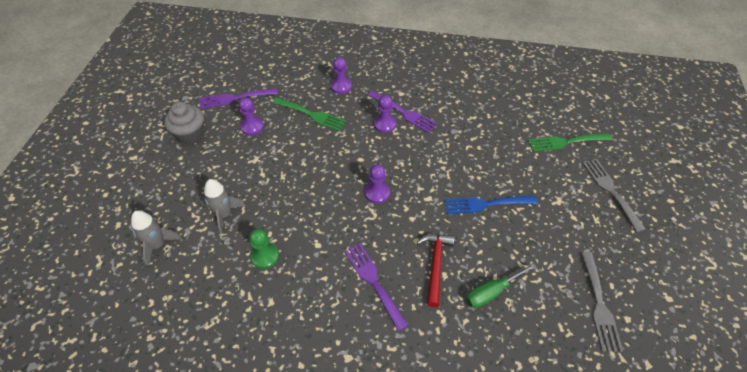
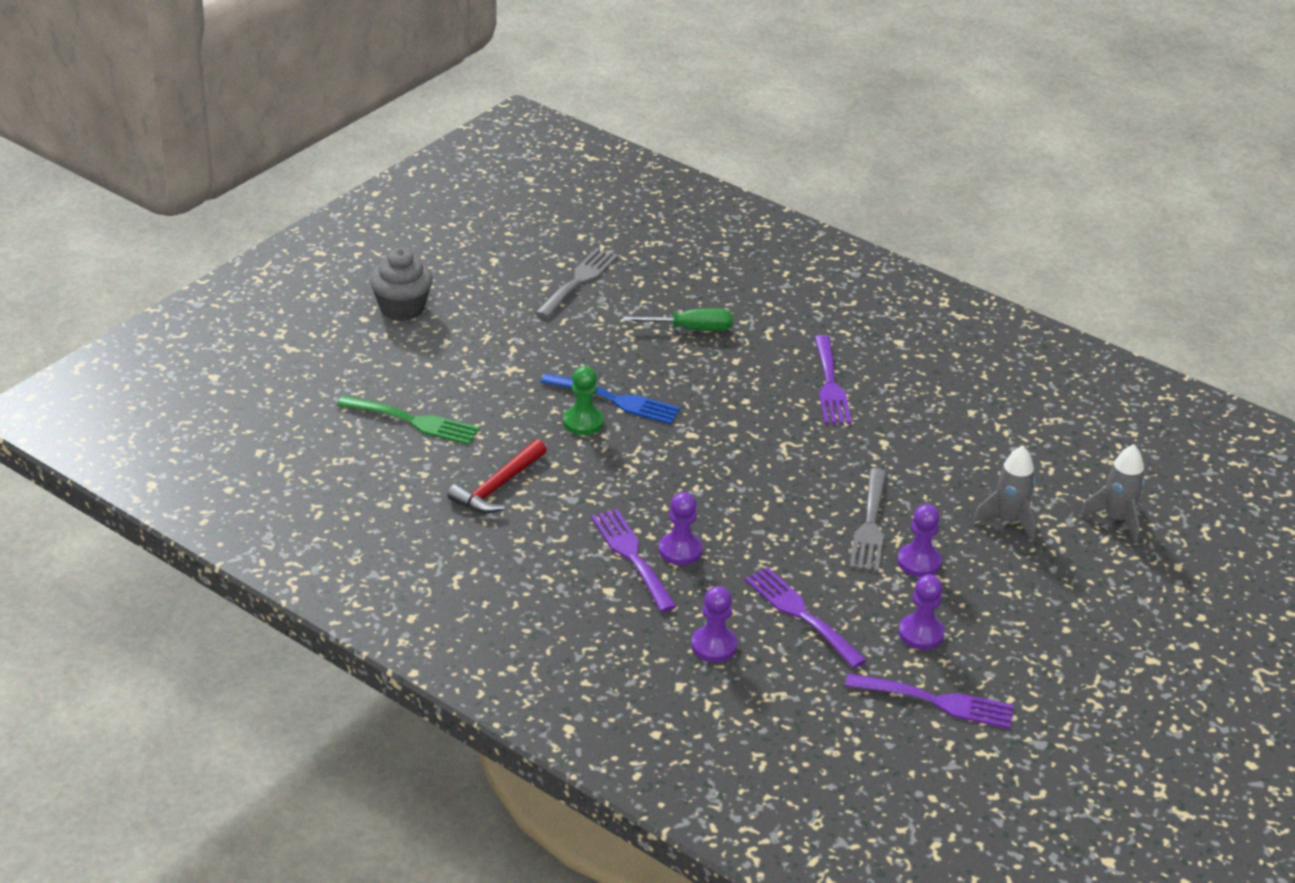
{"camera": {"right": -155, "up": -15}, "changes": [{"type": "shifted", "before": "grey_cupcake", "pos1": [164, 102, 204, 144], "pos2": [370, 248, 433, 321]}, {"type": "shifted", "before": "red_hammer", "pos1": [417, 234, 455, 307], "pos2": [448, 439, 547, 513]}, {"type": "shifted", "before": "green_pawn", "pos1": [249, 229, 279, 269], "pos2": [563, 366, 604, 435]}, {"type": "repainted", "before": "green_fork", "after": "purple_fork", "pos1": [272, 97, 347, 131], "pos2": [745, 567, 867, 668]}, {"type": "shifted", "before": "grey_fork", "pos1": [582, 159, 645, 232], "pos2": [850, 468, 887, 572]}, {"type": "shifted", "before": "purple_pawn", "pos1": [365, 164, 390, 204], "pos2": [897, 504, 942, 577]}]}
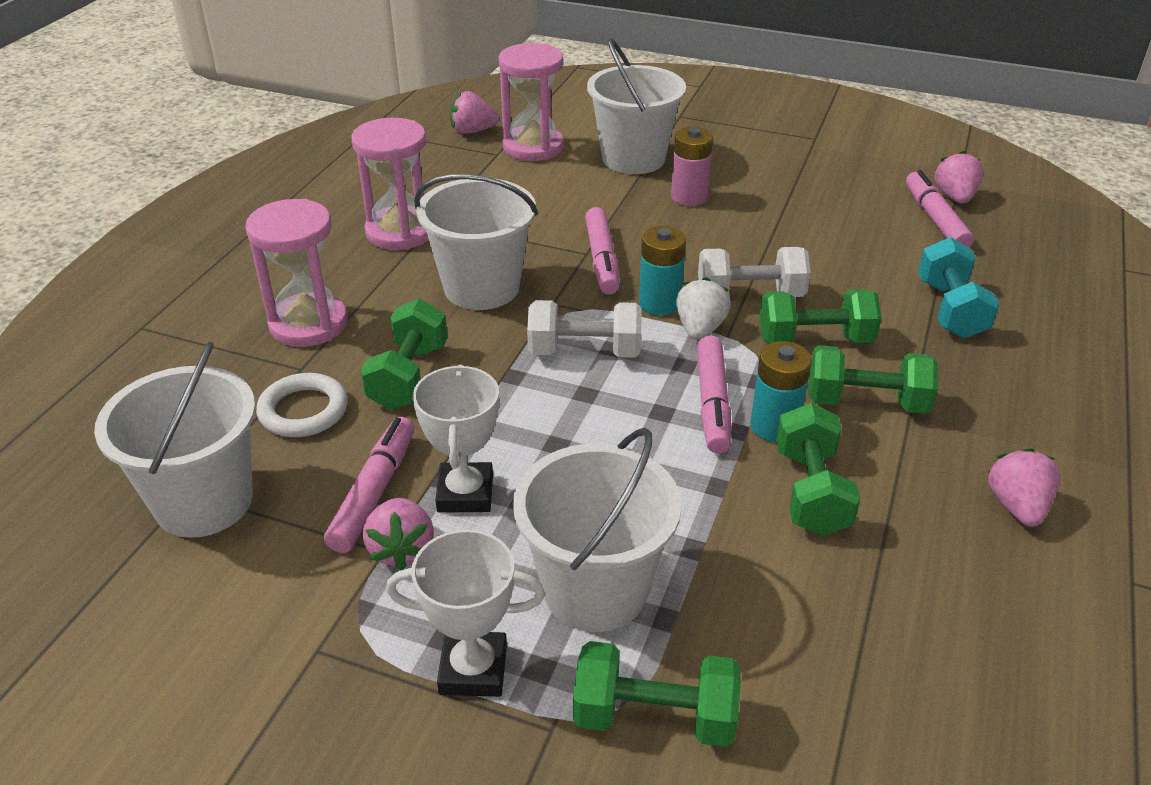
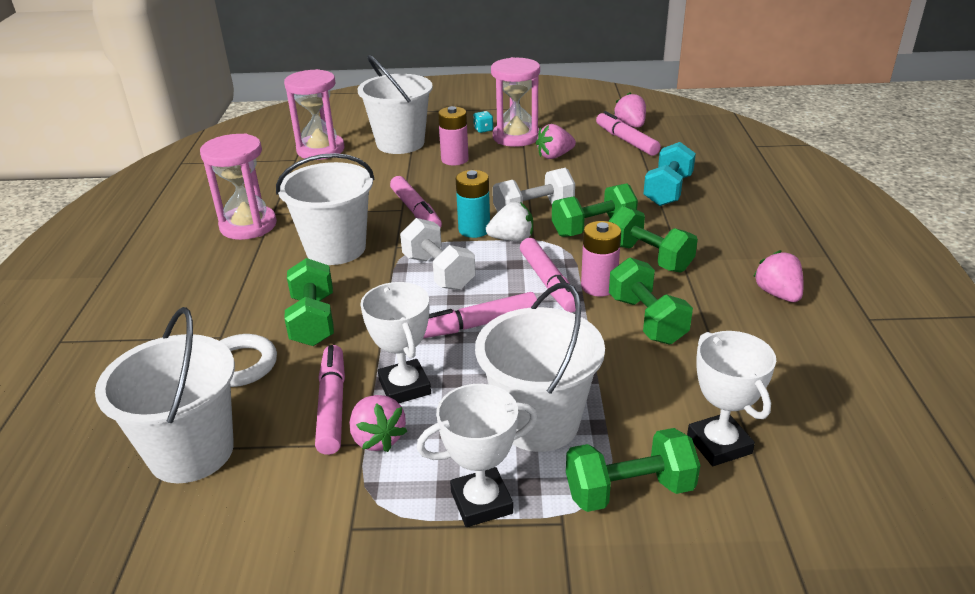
{"camera": {"right": -20, "up": -5}, "changes": [{"type": "rotated", "before": "white_dumbbell", "pos1": [527, 300, 642, 358], "pos2": [400, 218, 476, 290], "turn": 75}, {"type": "new", "after": "pink_marker", "pos2": [423, 292, 537, 338]}, {"type": "new", "after": "turquoise_dice", "pos2": [473, 111, 493, 133]}, {"type": "rotated", "before": "white_strawberry", "pos1": [676, 277, 731, 340], "pos2": [486, 201, 533, 242], "turn": 90}, {"type": "shifted", "before": "pink_hourglass", "pos1": [245, 199, 347, 347], "pos2": [491, 57, 540, 147]}, {"type": "shifted", "before": "pink_strawberry", "pos1": [450, 91, 499, 134], "pos2": [536, 124, 576, 159]}, {"type": "repainted", "before": "turquoise_battery", "after": "pink_battery", "pos1": [750, 341, 812, 442], "pos2": [581, 221, 621, 297]}, {"type": "rotated", "before": "green_dumbbell", "pos1": [808, 345, 938, 414], "pos2": [608, 206, 698, 273], "turn": 60}, {"type": "rotated", "before": "turquoise_dumbbell", "pos1": [918, 237, 999, 339], "pos2": [643, 142, 696, 206], "turn": 45}, {"type": "new", "after": "white_trophy", "pos2": [687, 331, 776, 466]}]}
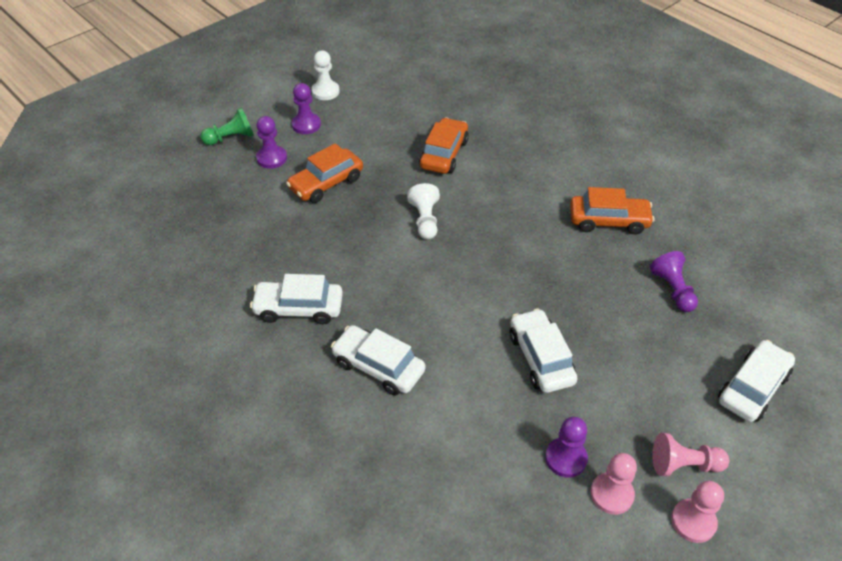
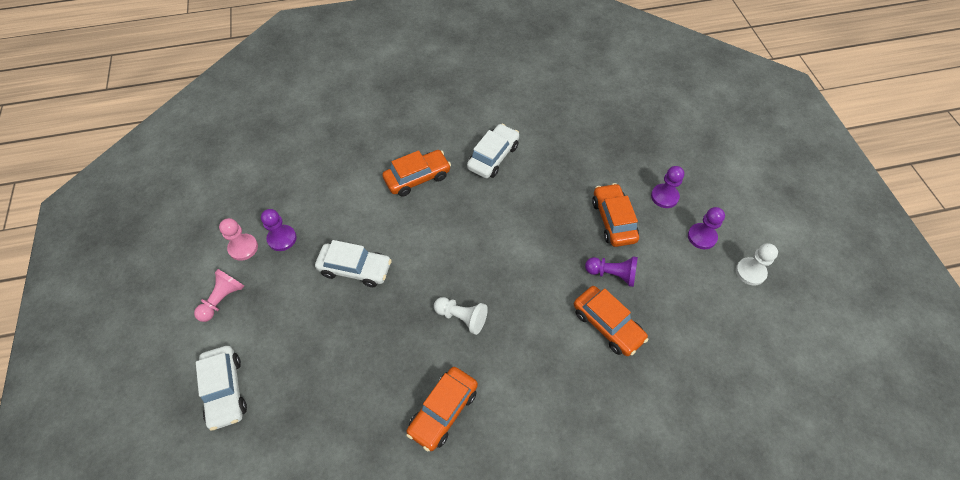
{"camera": {"right": 120, "up": 10}, "changes": [{"type": "repainted", "before": "white_car", "after": "orange_car", "pos1": [331, 325, 426, 395], "pos2": [382, 150, 451, 196]}, {"type": "shifted", "before": "white_pawn", "pos1": [407, 183, 440, 240], "pos2": [434, 297, 488, 335]}, {"type": "shifted", "before": "purple_pawn", "pos1": [650, 251, 698, 312], "pos2": [585, 256, 638, 287]}, {"type": "gone", "before": "green_pawn", "pos1": [201, 107, 254, 146]}, {"type": "gone", "before": "pink_pawn", "pos1": [671, 481, 724, 543]}]}
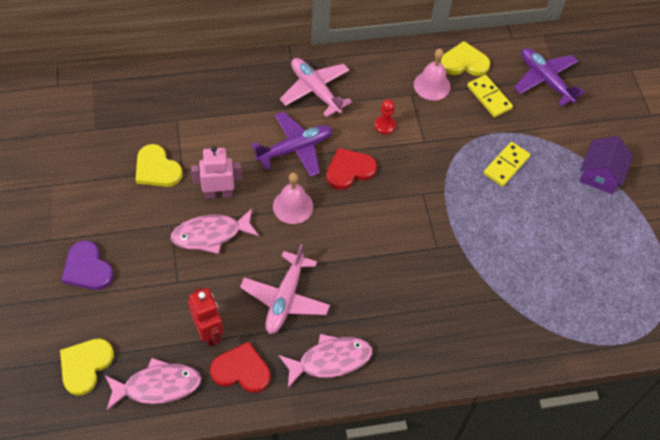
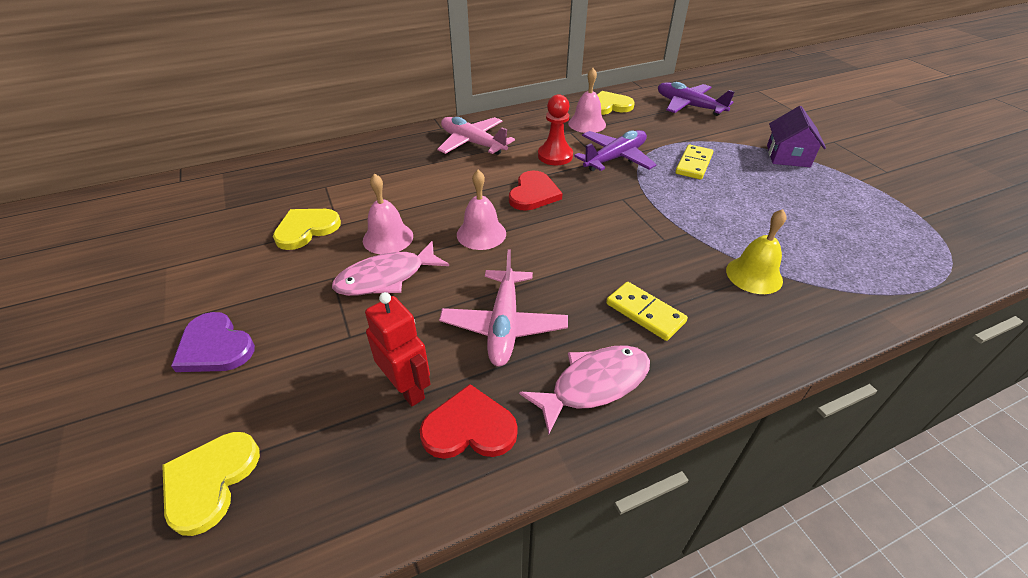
{"camera": {"right": -10, "up": -15}, "changes": [{"type": "rotated", "before": "yellow_heart", "pos1": [136, 144, 183, 187], "pos2": [273, 209, 341, 250], "turn": 105}, {"type": "swapped", "before": "pink_robot", "after": "pink_bell", "pos1": [191, 146, 242, 199], "pos2": [363, 173, 413, 254]}, {"type": "rotated", "before": "red_heart", "pos1": [326, 148, 377, 190], "pos2": [509, 171, 563, 211], "turn": 150}, {"type": "scaled", "before": "red_pawn", "pos1": [374, 99, 396, 134], "pos2": [538, 94, 573, 165], "scale": 1.51}, {"type": "shifted", "before": "purple_plane", "pos1": [251, 111, 332, 177], "pos2": [574, 130, 657, 171]}, {"type": "shifted", "before": "yellow_domino", "pos1": [467, 75, 513, 117], "pos2": [606, 282, 688, 341]}, {"type": "new", "after": "yellow_bell", "pos2": [726, 209, 787, 294]}, {"type": "gone", "before": "pink_fish", "pos1": [105, 358, 201, 410]}]}
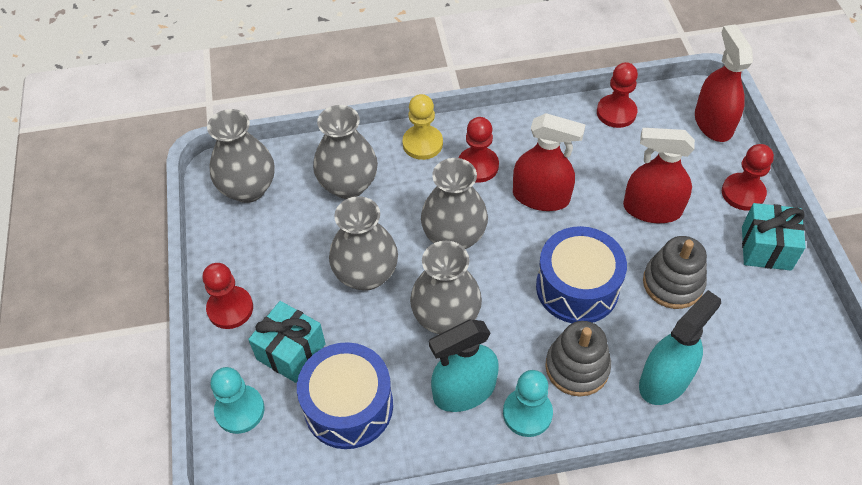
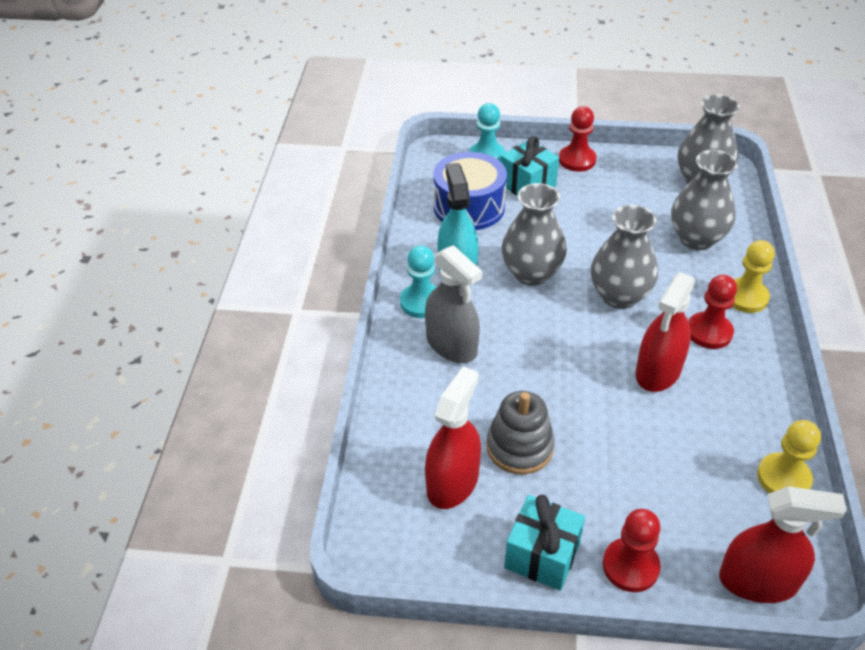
{"camera": {"right": 105, "up": -10}, "changes": [{"type": "swapped", "before": "grey_stacking_toy", "after": "grey_spray_bottle", "pos1": [545, 321, 611, 396], "pos2": [425, 245, 483, 363]}, {"type": "shifted", "before": "red_spray_bottle", "pos1": [623, 128, 695, 223], "pos2": [425, 366, 481, 509]}, {"type": "repainted", "before": "red_pawn", "after": "yellow_pawn", "pos1": [597, 62, 638, 128], "pos2": [757, 420, 821, 493]}, {"type": "gone", "before": "grey_vase", "pos1": [329, 196, 398, 291]}, {"type": "gone", "before": "blue_drum", "pos1": [536, 226, 627, 323]}, {"type": "gone", "before": "turquoise_spray_bottle", "pos1": [639, 290, 721, 405]}]}
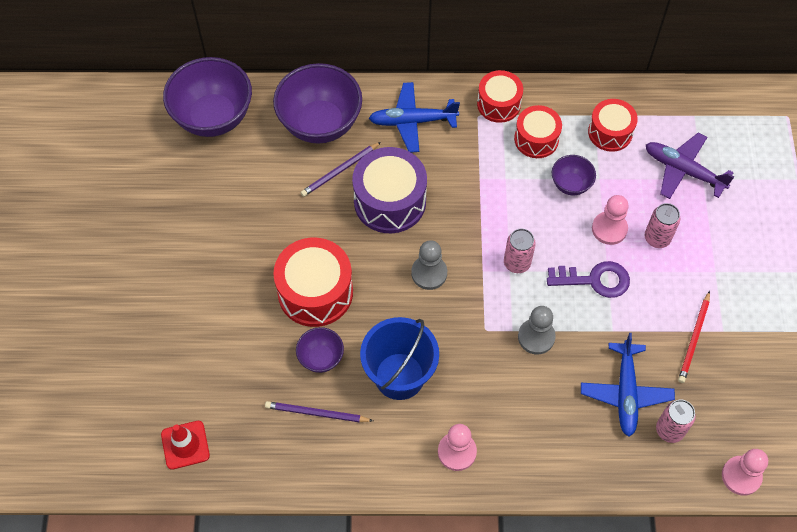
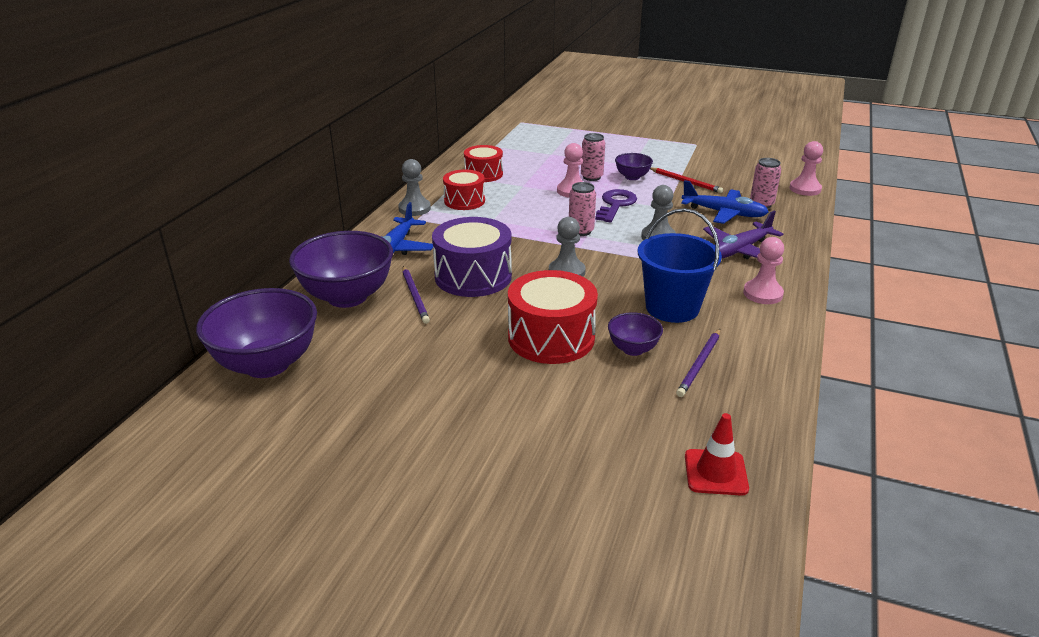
{"camera": {"right": -70, "up": -30}, "changes": [{"type": "swapped", "before": "red_drum", "after": "grey_pawn", "pos1": [477, 70, 523, 123], "pos2": [398, 159, 431, 216]}, {"type": "shifted", "before": "purple_bowl", "pos1": [552, 155, 596, 195], "pos2": [615, 153, 653, 180]}, {"type": "shifted", "before": "purple_plane", "pos1": [646, 133, 735, 199], "pos2": [703, 211, 783, 259]}]}
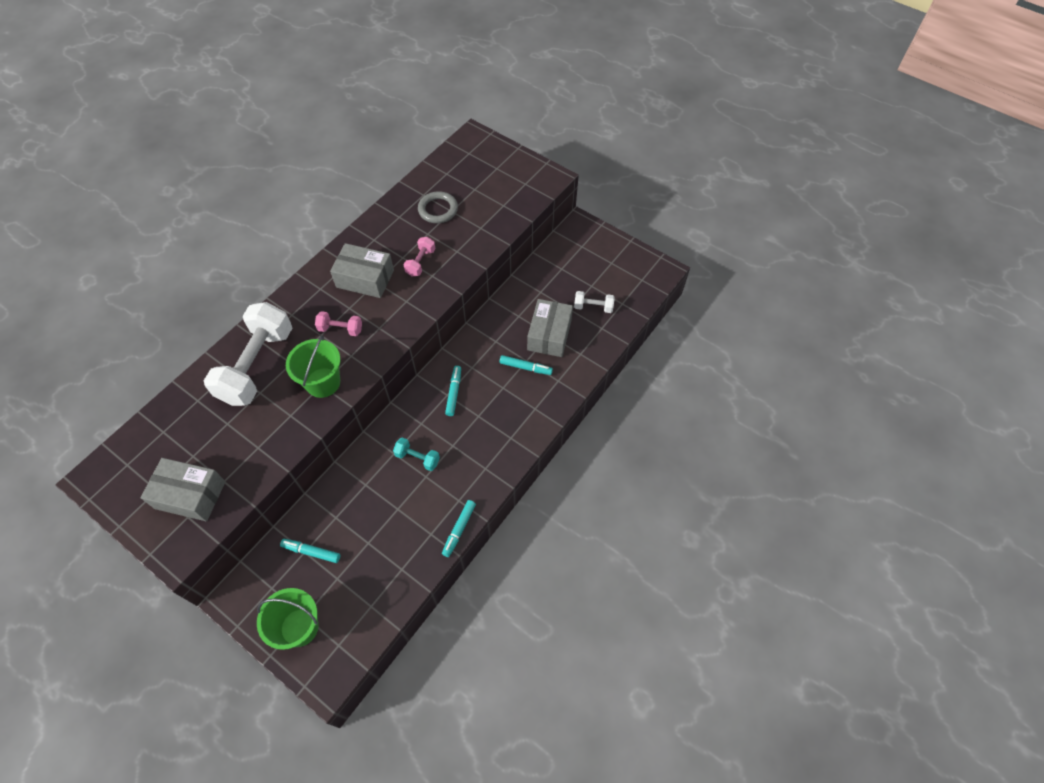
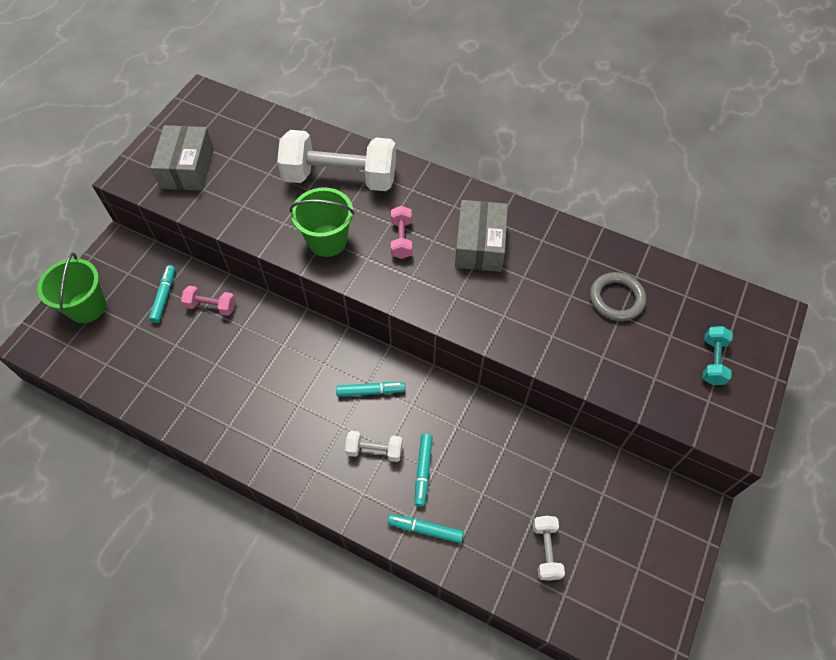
{"camera": {"right": 80, "up": 0}, "changes": [{"type": "shifted", "before": "pink_dumbbell", "pos1": [403, 237, 435, 276], "pos2": [181, 286, 236, 316]}, {"type": "new", "after": "white_dumbbell", "pos2": [345, 431, 403, 462]}, {"type": "shifted", "before": "turquoise_marker", "pos1": [442, 500, 476, 557], "pos2": [388, 514, 464, 543]}, {"type": "shifted", "before": "turquoise_dumbbell", "pos1": [393, 437, 440, 471], "pos2": [703, 326, 733, 385]}, {"type": "gone", "before": "grey_box", "pos1": [527, 299, 573, 357]}]}
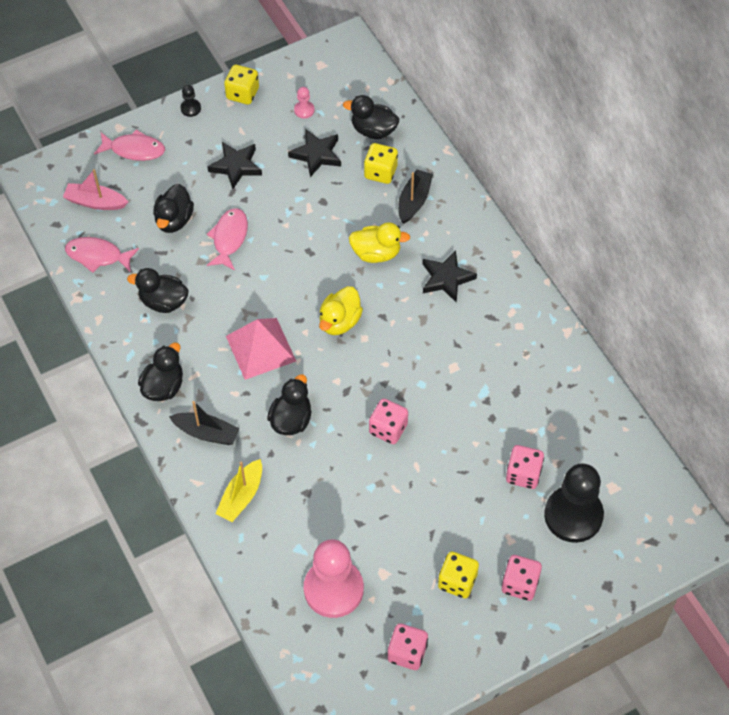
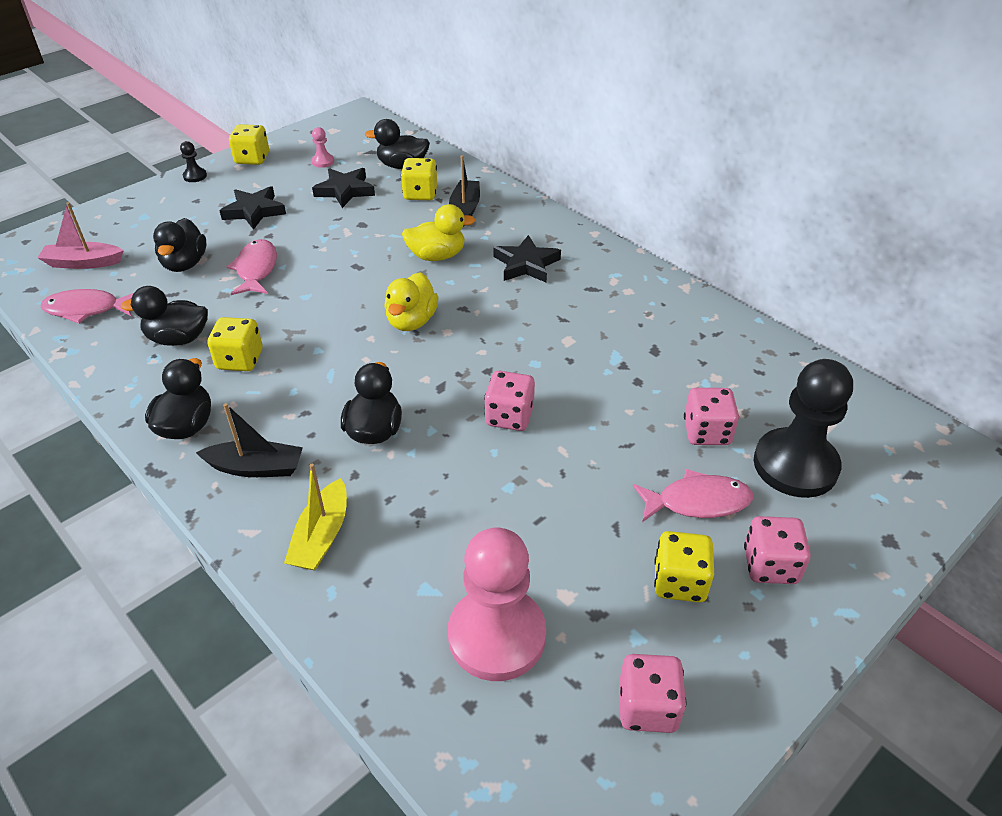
{"camera": {"right": -15, "up": -15}, "changes": [{"type": "new", "after": "yellow_dice", "pos2": [207, 317, 263, 371]}, {"type": "shifted", "before": "pink_fish", "pos1": [94, 129, 165, 161], "pos2": [633, 469, 753, 522]}, {"type": "gone", "before": "pink_pyramid", "pos1": [226, 318, 296, 380]}]}
